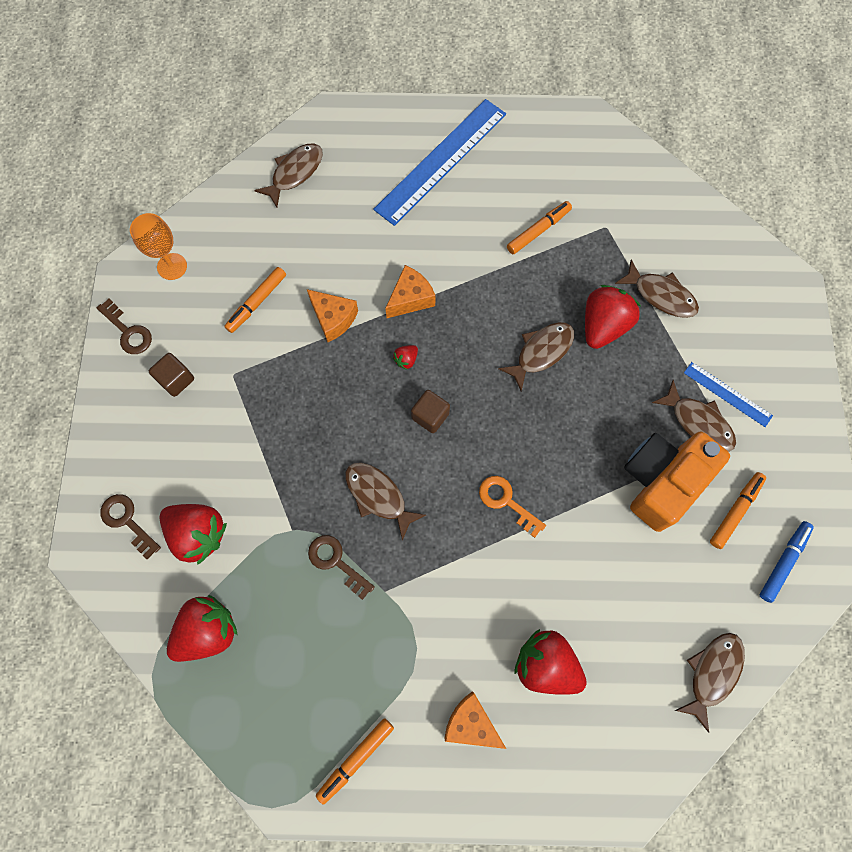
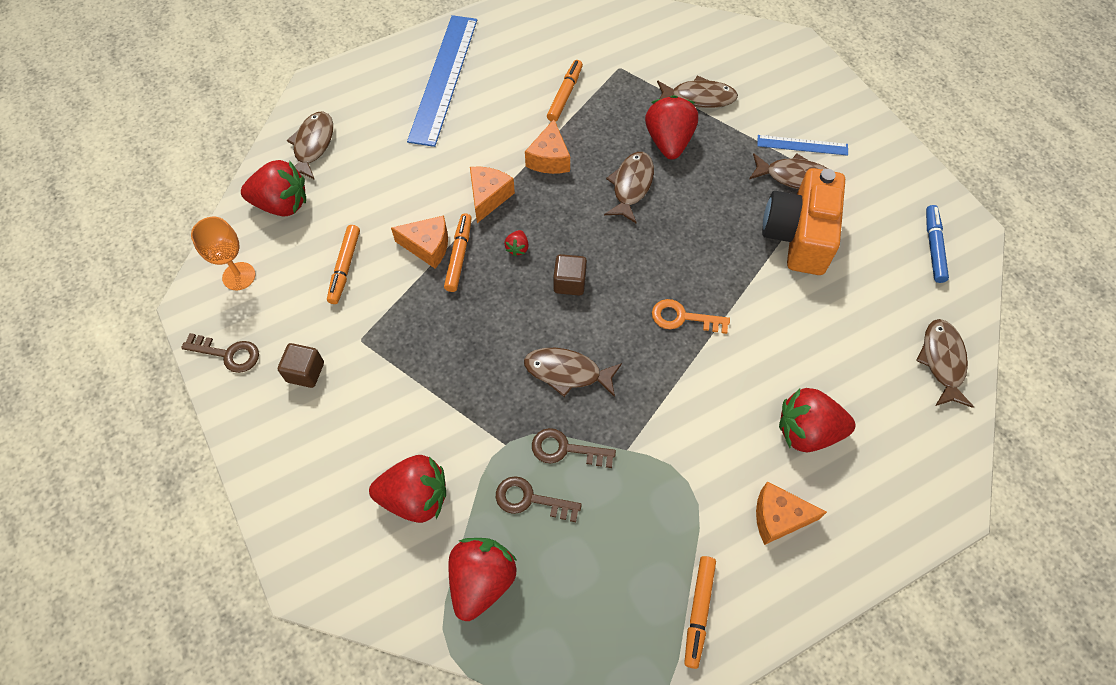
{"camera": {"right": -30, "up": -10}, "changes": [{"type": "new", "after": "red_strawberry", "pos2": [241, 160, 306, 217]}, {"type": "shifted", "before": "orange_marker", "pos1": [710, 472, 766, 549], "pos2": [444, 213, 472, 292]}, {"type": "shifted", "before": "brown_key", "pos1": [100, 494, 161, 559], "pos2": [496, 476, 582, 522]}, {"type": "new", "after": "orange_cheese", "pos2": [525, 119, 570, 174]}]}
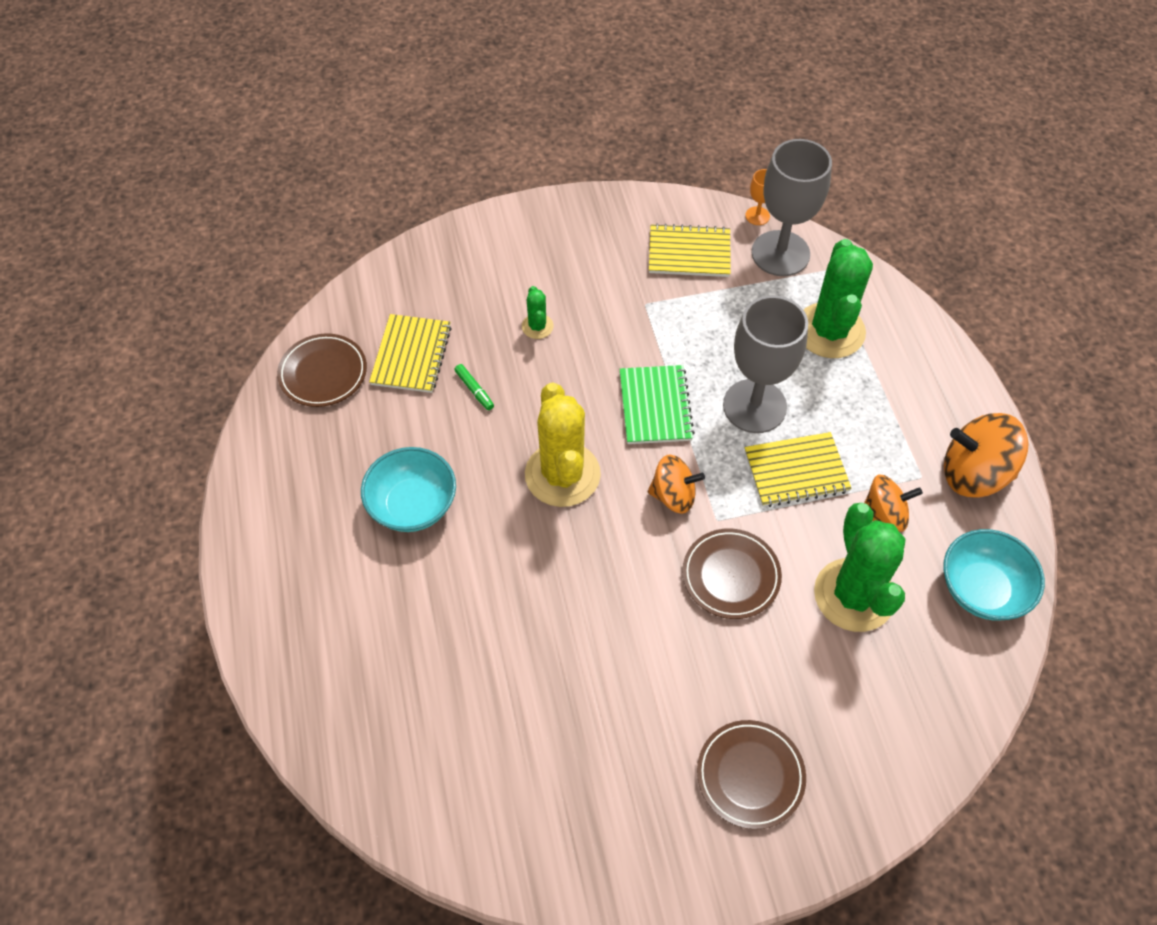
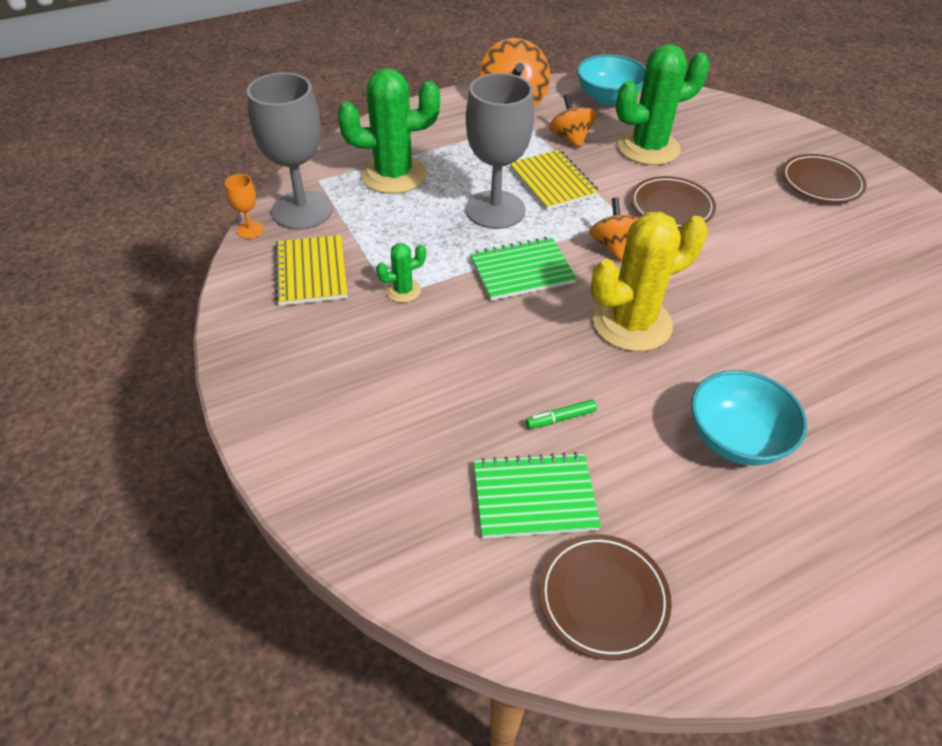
{"camera": {"right": -105, "up": -10}, "changes": [{"type": "shifted", "before": "green_cactus", "pos1": [522, 286, 554, 339], "pos2": [376, 243, 426, 303]}, {"type": "repainted", "before": "yellow_notebook", "after": "green_notebook", "pos1": [369, 314, 452, 393], "pos2": [474, 452, 601, 539]}, {"type": "rotated", "before": "green_marker", "pos1": [454, 364, 494, 410], "pos2": [526, 399, 597, 429], "turn": -150}]}
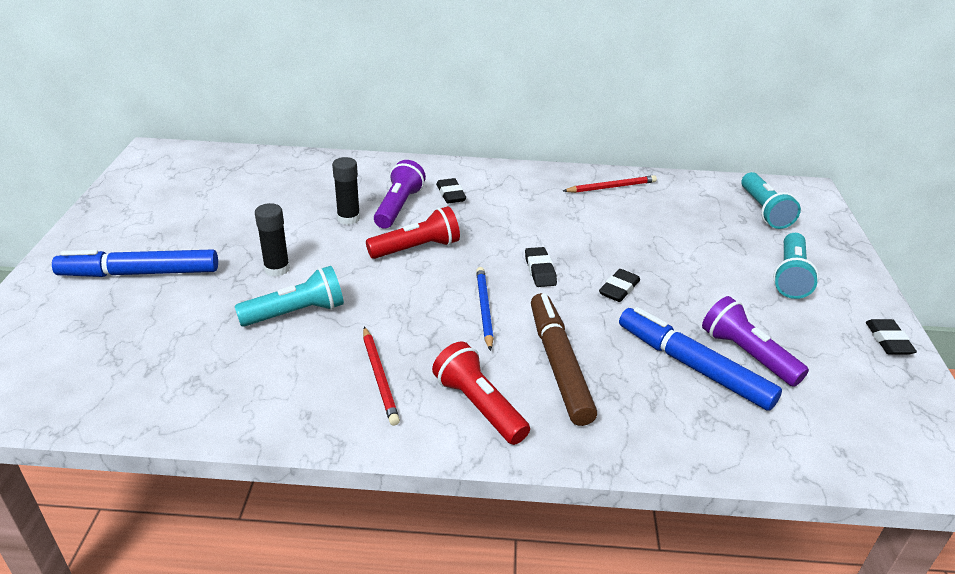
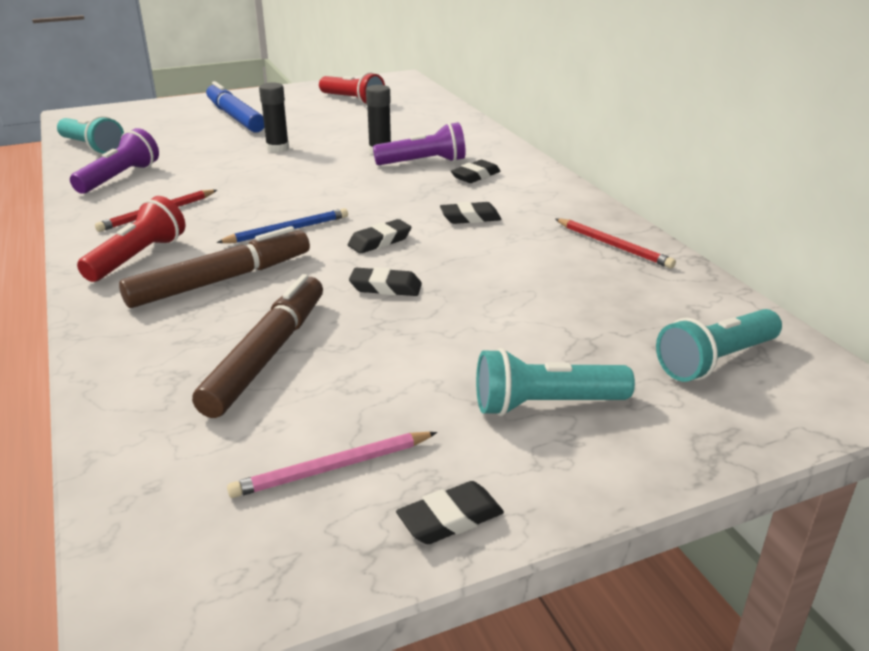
{"camera": {"right": 65, "up": -5}, "changes": [{"type": "shifted", "before": "turquoise_flashlight", "pos1": [235, 266, 344, 327], "pos2": [57, 116, 124, 155]}, {"type": "shifted", "before": "purple_flashlight", "pos1": [702, 296, 809, 387], "pos2": [70, 128, 159, 194]}, {"type": "repainted", "before": "blue_marker", "after": "brown_marker", "pos1": [619, 307, 782, 411], "pos2": [192, 274, 323, 418]}, {"type": "new", "after": "pink_pencil", "pos2": [227, 432, 437, 498]}, {"type": "shifted", "before": "red_flashlight", "pos1": [366, 206, 460, 259], "pos2": [319, 72, 385, 106]}, {"type": "new", "after": "black_eraser", "pos2": [440, 202, 501, 224]}]}
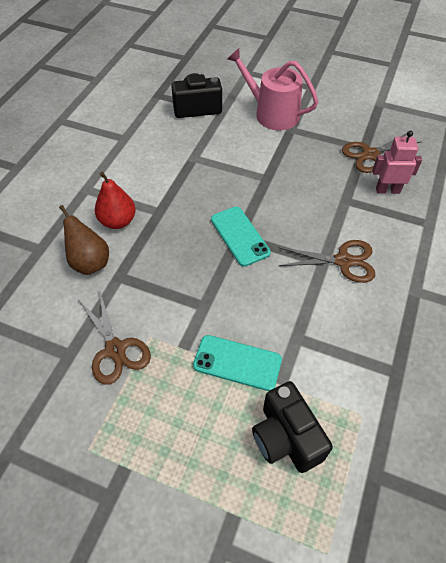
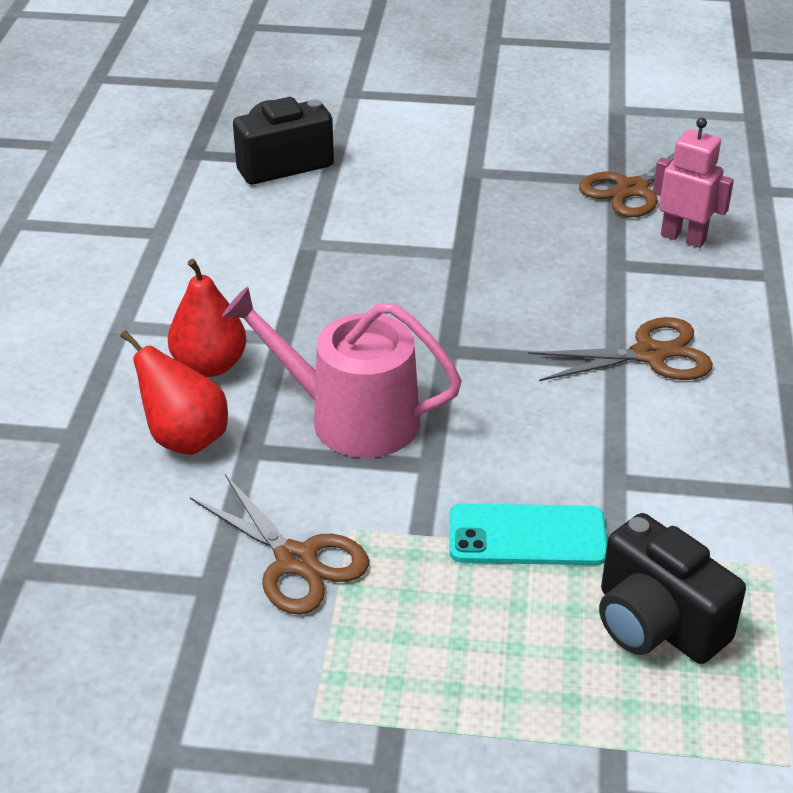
{"camera": {"right": -15, "up": -15}, "changes": [{"type": "repainted", "before": "brown_pear", "after": "red_pear", "pos1": [59, 205, 109, 275], "pos2": [120, 330, 228, 455]}, {"type": "shifted", "before": "pink_watering_can", "pos1": [227, 48, 318, 130], "pos2": [222, 287, 462, 458]}, {"type": "rotated", "before": "pink_robot", "pos1": [372, 131, 422, 194], "pos2": [653, 118, 734, 248], "turn": 45}, {"type": "gone", "before": "turquoise_phone", "pos1": [211, 207, 271, 267]}]}
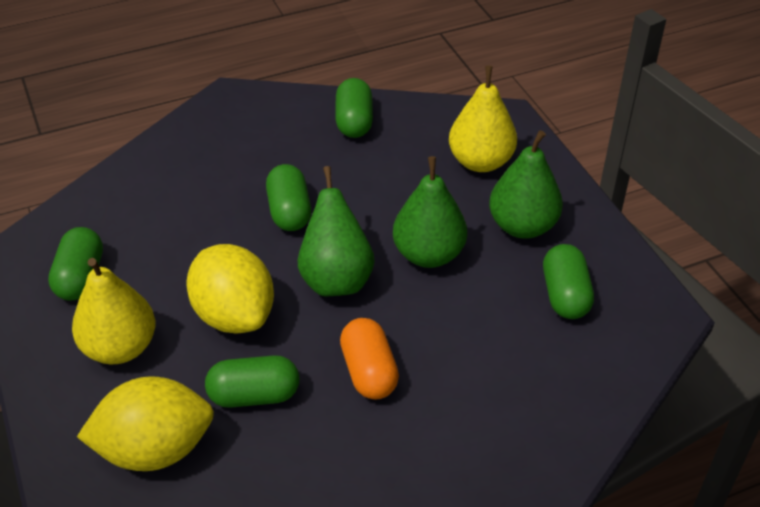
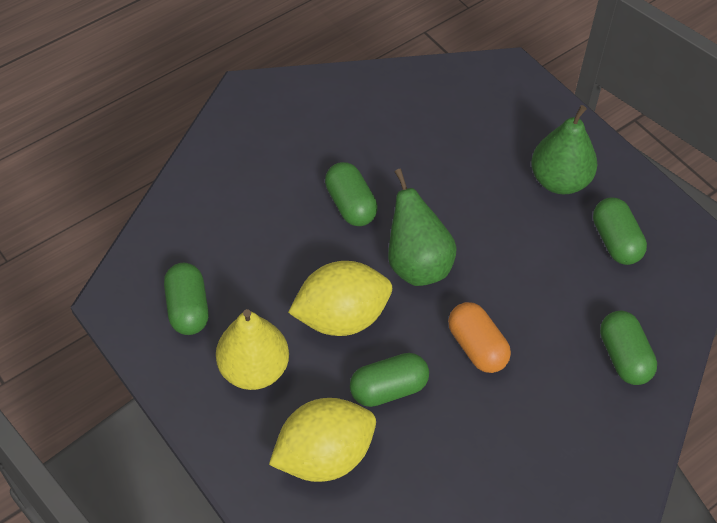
{"camera": {"right": -15, "up": 10}, "changes": [{"type": "rotated", "before": "yellow_lemon", "pos1": [187, 244, 274, 334], "pos2": [288, 261, 392, 336], "turn": -60}, {"type": "shifted", "before": "green_capsule", "pos1": [335, 78, 373, 138], "pos2": [600, 311, 657, 385]}, {"type": "gone", "before": "green_pear", "pos1": [393, 156, 467, 268]}, {"type": "gone", "before": "yellow_pear", "pos1": [449, 66, 517, 172]}]}
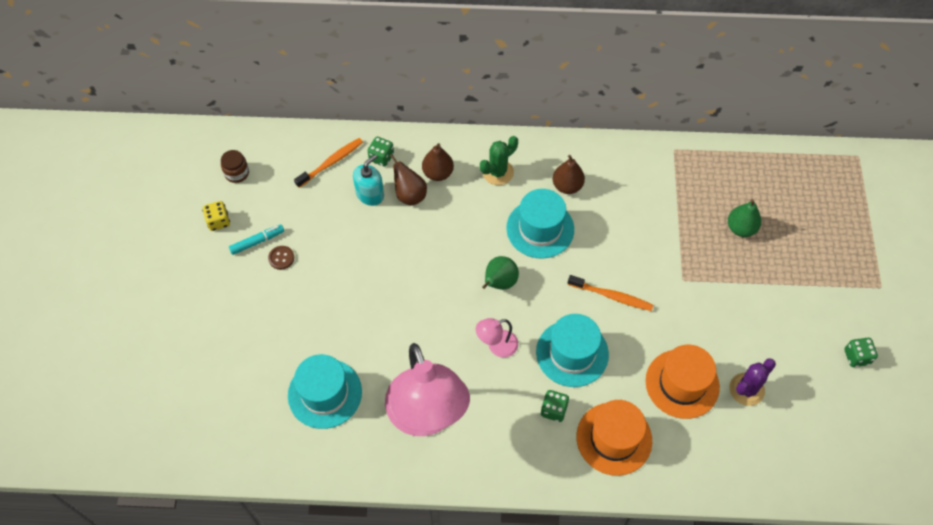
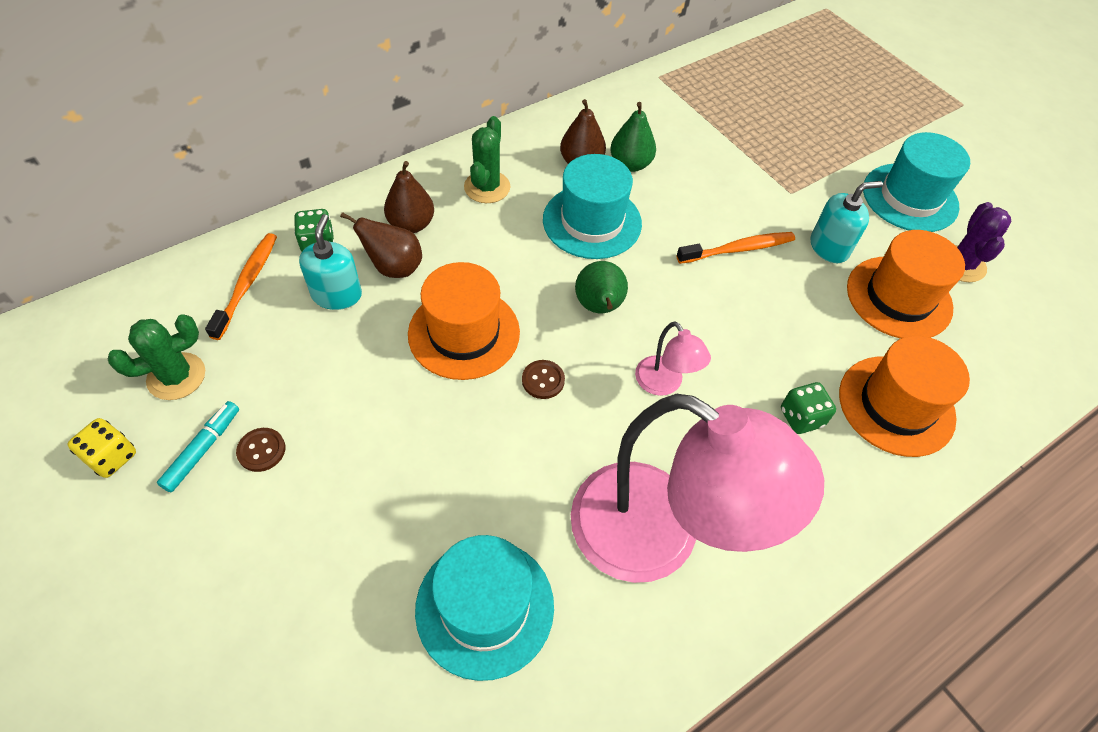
{"camera": {"right": -40, "up": -5}, "changes": [{"type": "new", "after": "green_cactus", "pos2": [108, 314, 205, 400]}, {"type": "new", "after": "orange_hat", "pos2": [408, 262, 520, 380]}, {"type": "new", "after": "brown_button", "pos2": [522, 360, 565, 399]}, {"type": "shifted", "before": "green_pear", "pos1": [728, 199, 761, 237], "pos2": [610, 102, 656, 172]}, {"type": "rotated", "before": "pink_lamp", "pos1": [476, 318, 518, 358], "pos2": [635, 321, 711, 396], "turn": -60}, {"type": "new", "after": "turquoise_soap_dispenser", "pos2": [811, 181, 883, 263]}, {"type": "shifted", "before": "turquoise_hat", "pos1": [536, 314, 609, 387], "pos2": [863, 132, 970, 232]}, {"type": "gone", "before": "brown_jar", "pos1": [221, 150, 249, 183]}, {"type": "gone", "before": "green_dice", "pos1": [845, 338, 878, 367]}]}
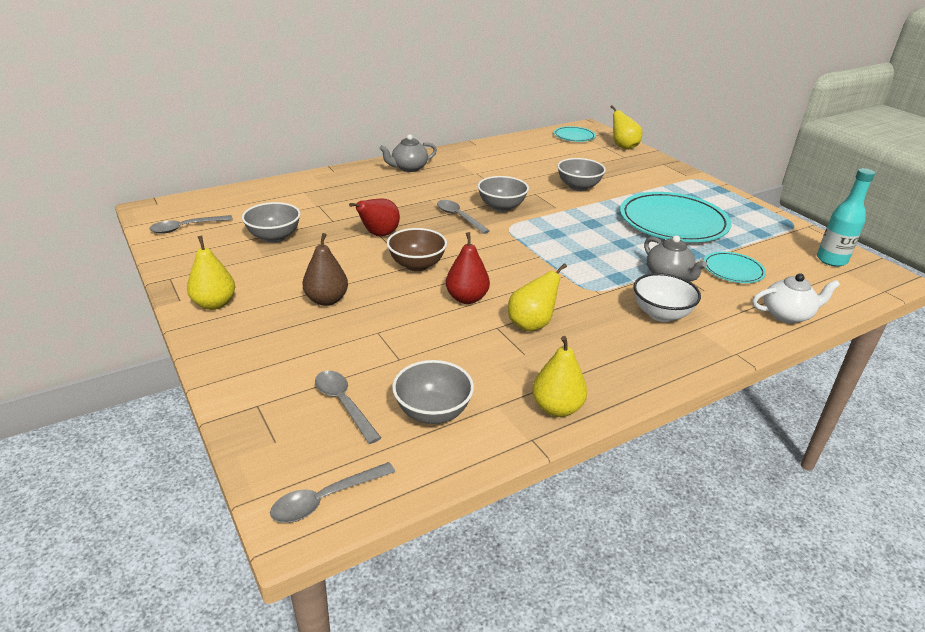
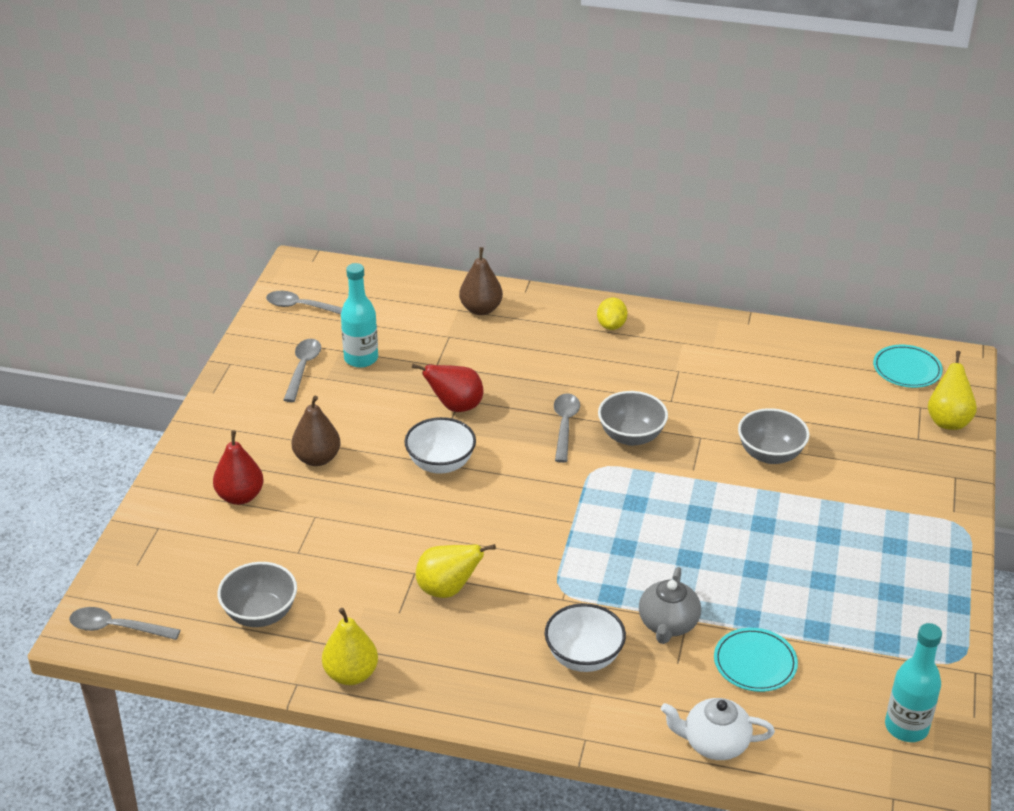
{"camera": {"right": 45, "up": 5}, "changes": [{"type": "shifted", "before": "red_pear", "pos1": [446, 232, 490, 304], "pos2": [213, 430, 263, 505]}, {"type": "shifted", "before": "grey_spoon", "pos1": [315, 370, 381, 444], "pos2": [284, 339, 321, 402]}, {"type": "swapped", "before": "grey_bowl", "after": "turquoise_bottle", "pos1": [242, 202, 301, 243], "pos2": [341, 263, 378, 368]}, {"type": "repainted", "before": "brown_bowl", "after": "white_bowl", "pos1": [387, 228, 447, 271], "pos2": [405, 417, 476, 474]}, {"type": "new", "after": "brown_pear", "pos2": [459, 247, 503, 315]}, {"type": "swapped", "before": "grey_teapot", "after": "yellow_lemon", "pos1": [379, 134, 437, 172], "pos2": [597, 298, 628, 330]}, {"type": "rotated", "before": "white_teapot", "pos1": [752, 273, 840, 323], "pos2": [661, 698, 775, 760], "turn": 150}, {"type": "gone", "before": "yellow_pear", "pos1": [187, 236, 235, 310]}, {"type": "gone", "before": "turquoise_plate", "pos1": [620, 192, 732, 242]}]}
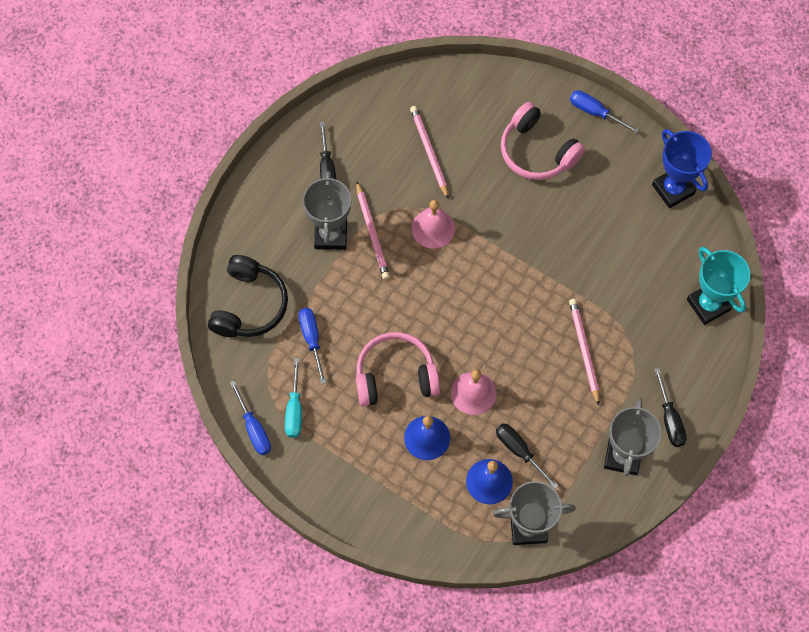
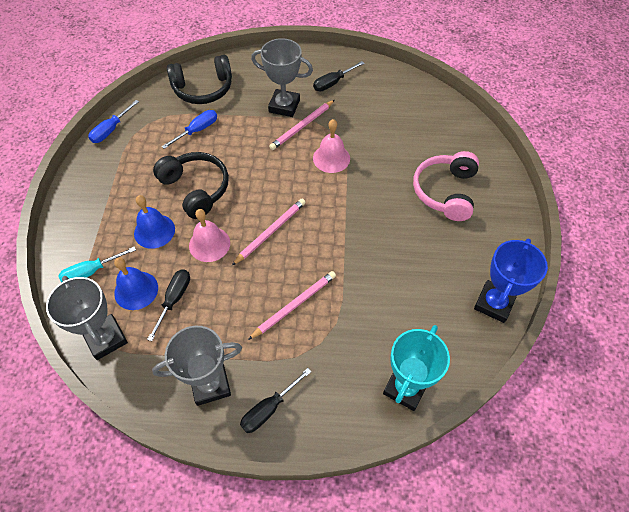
{"camera": {"right": 60, "up": -10}, "changes": [{"type": "shifted", "before": "turquoise_screwdriver", "pos1": [285, 358, 302, 438], "pos2": [58, 246, 136, 283]}, {"type": "repainted", "before": "pink_headphones", "after": "black_headphones", "pos1": [356, 332, 440, 407], "pos2": [153, 152, 229, 219]}, {"type": "shifted", "before": "pink_pencil", "pos1": [410, 106, 448, 199], "pos2": [232, 199, 306, 265]}, {"type": "rotated", "before": "grey_trophy", "pos1": [303, 171, 351, 250], "pos2": [251, 38, 313, 117], "turn": 45}, {"type": "gone", "before": "blue_screwdriver", "pos1": [570, 90, 639, 134]}]}
